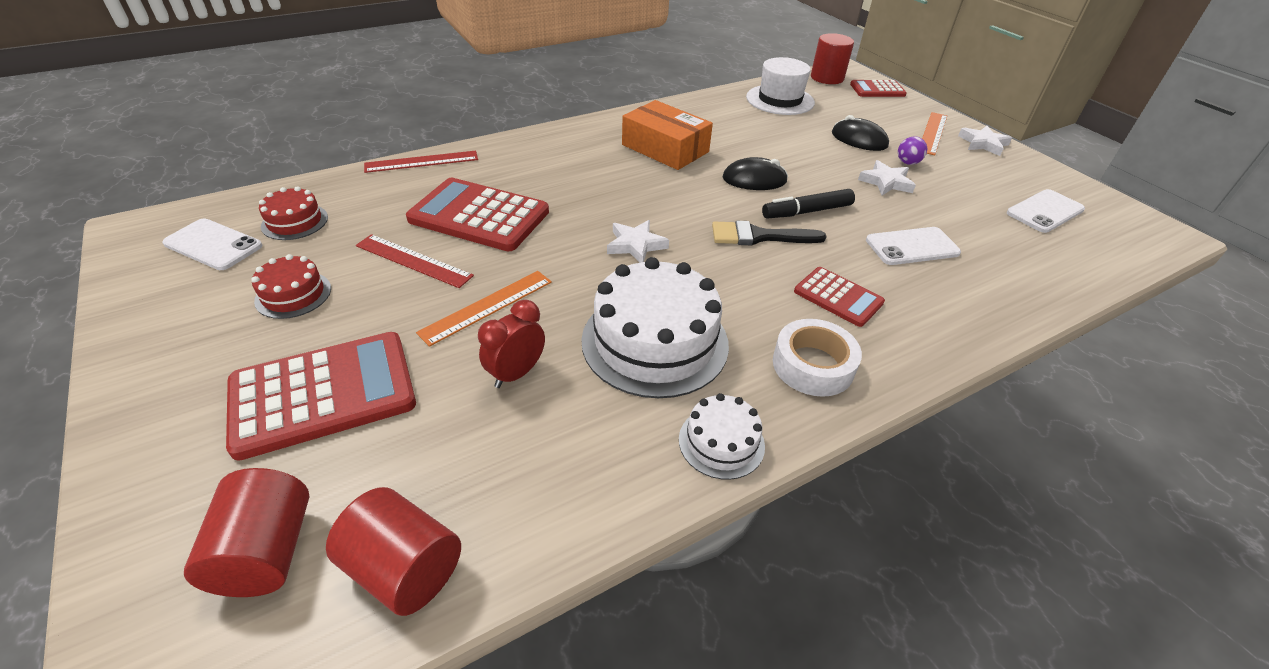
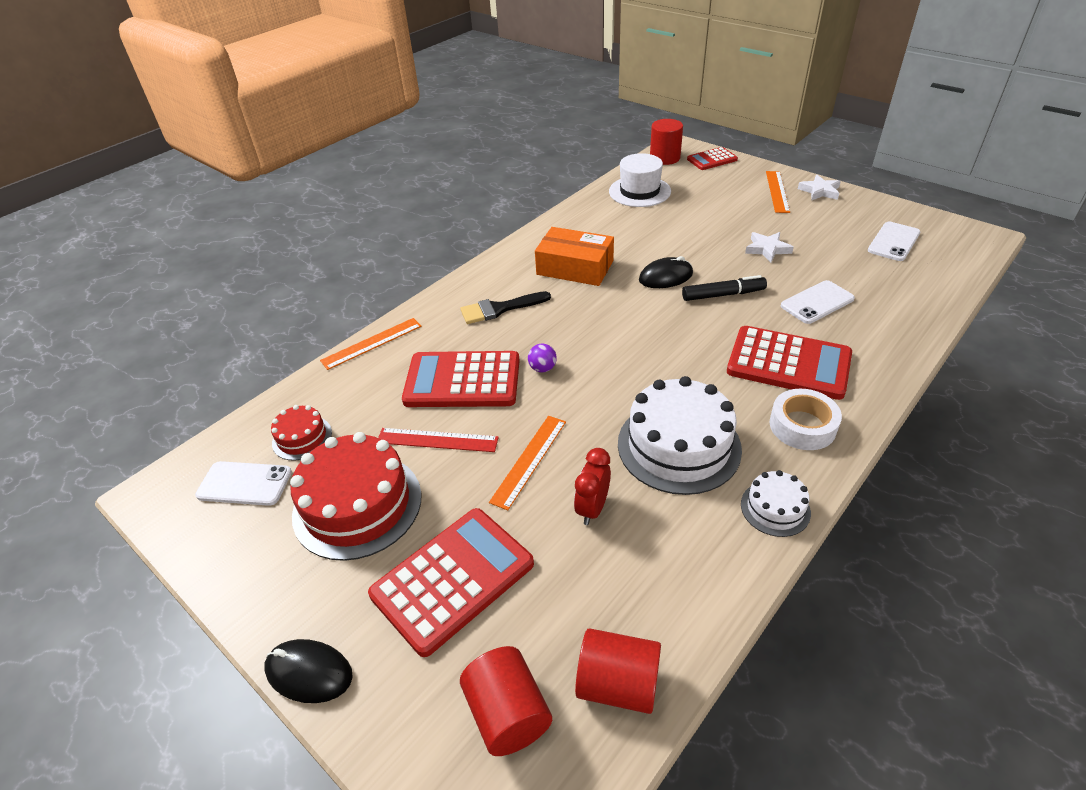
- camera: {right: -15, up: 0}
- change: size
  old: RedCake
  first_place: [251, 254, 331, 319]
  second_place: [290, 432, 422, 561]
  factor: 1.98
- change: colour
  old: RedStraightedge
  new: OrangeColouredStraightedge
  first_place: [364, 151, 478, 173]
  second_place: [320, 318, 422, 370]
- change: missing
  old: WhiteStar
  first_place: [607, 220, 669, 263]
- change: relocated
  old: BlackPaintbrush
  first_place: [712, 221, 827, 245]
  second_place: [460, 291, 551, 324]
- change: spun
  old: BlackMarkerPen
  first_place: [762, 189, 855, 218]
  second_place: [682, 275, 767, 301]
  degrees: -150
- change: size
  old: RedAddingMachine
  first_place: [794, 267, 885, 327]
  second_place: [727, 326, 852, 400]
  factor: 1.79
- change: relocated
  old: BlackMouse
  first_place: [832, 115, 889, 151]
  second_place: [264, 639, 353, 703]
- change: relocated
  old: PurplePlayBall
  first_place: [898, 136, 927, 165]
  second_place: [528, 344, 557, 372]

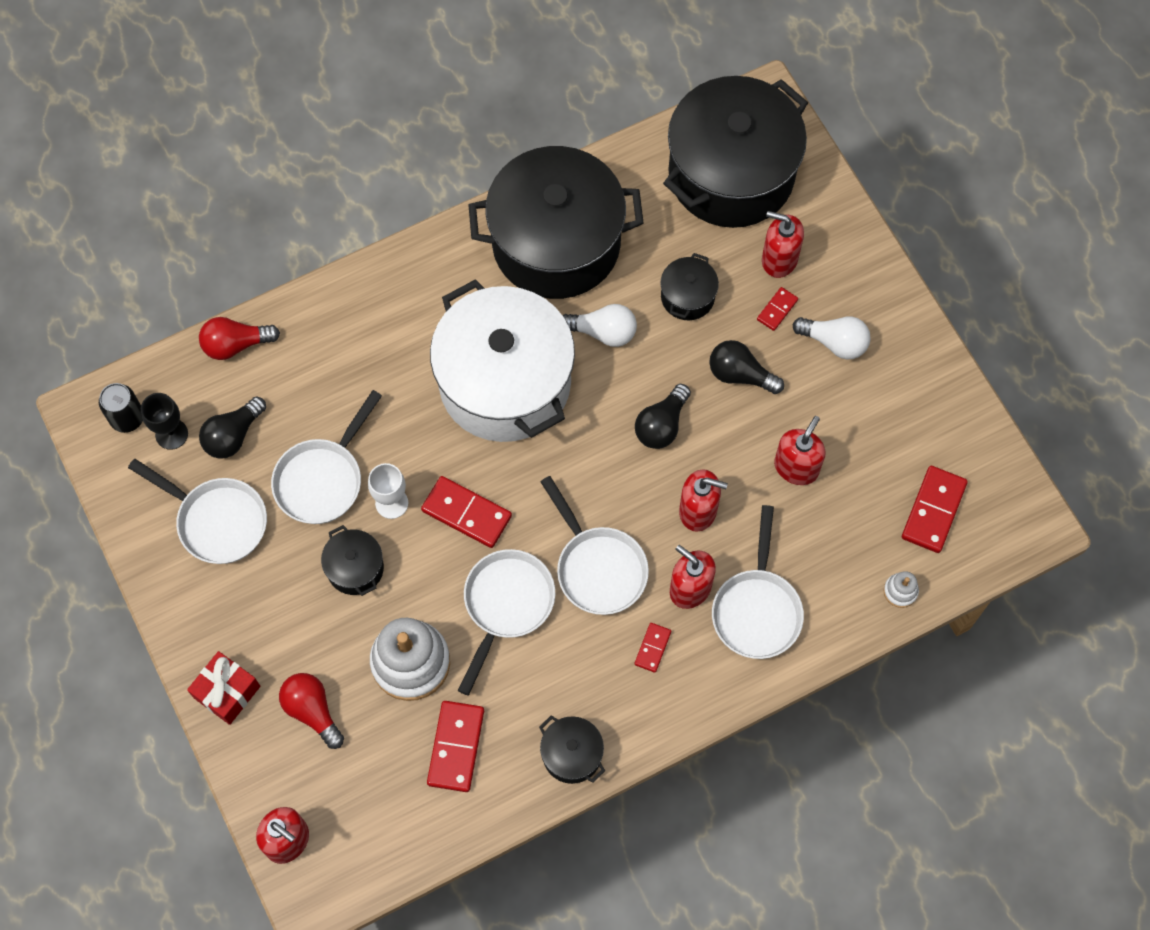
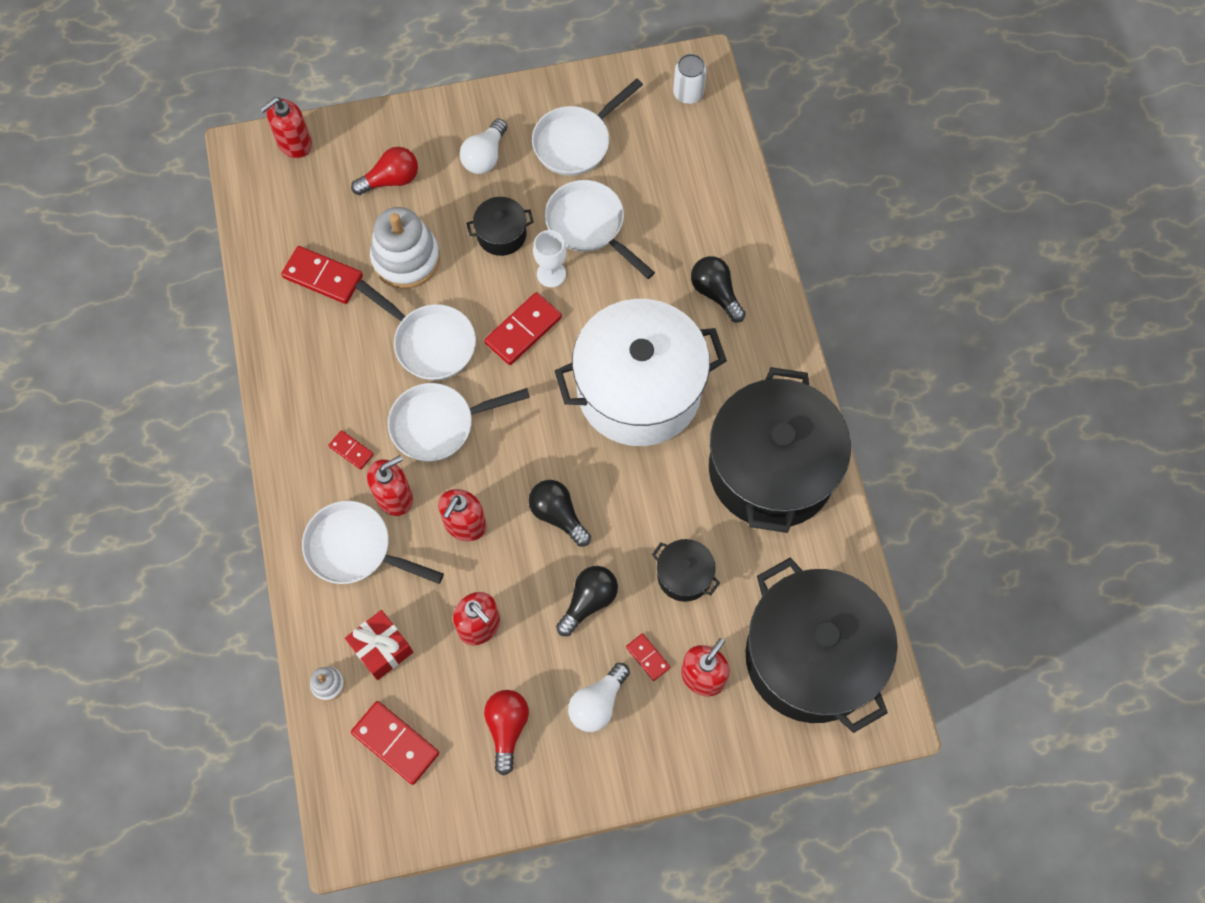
- camera: {right: 105, up: 0}
- change: colour
  old: BlackCan
  new: WhiteCan
  first_place: [99, 383, 143, 433]
  second_place: [673, 54, 707, 104]
- change: missing
  old: BlackGoblet
  first_place: [141, 393, 188, 450]
- change: relocated
  old: RedPresent
  first_place: [187, 651, 260, 725]
  second_place: [345, 610, 413, 680]
- change: relocated
  old: RedLightBulb
  first_place: [199, 317, 280, 360]
  second_place: [484, 690, 529, 776]
- change: relocated
  old: BlackLightBulb
  first_place: [199, 396, 266, 459]
  second_place: [691, 256, 746, 323]
- change: missing
  old: BlackStockpot
  first_place: [539, 715, 605, 784]
- change: relocated
  old: WhiteLightBulb
  first_place: [562, 304, 637, 347]
  second_place: [460, 119, 507, 174]

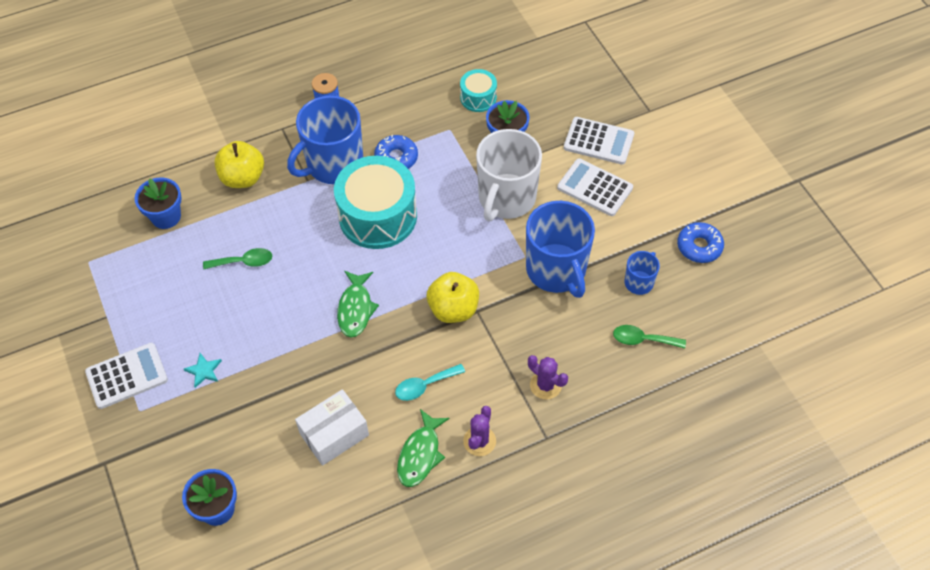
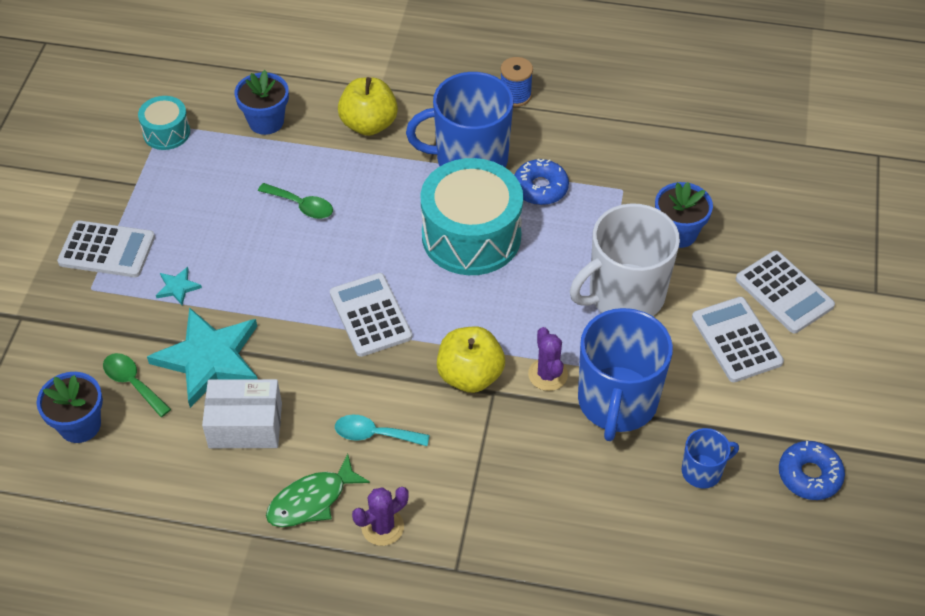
- camera: {right: 35, up: -5}
- change: exchanged
  old: EmeraldToyFish
  new: WhiteAddingMachine
  first_place: [337, 271, 379, 337]
  second_place: [330, 273, 412, 357]
- change: relocated
  old: TealSnareDrum
  first_place: [460, 69, 497, 112]
  second_place: [138, 96, 190, 150]
- change: relocated
  old: PurpleCactus
  first_place: [528, 355, 568, 399]
  second_place: [528, 327, 568, 391]
- change: relocated
  old: EmeraldTeaspoon
  first_place: [613, 325, 686, 348]
  second_place: [103, 353, 171, 417]
- change: appeared
  new: TealStar
  second_place: [147, 307, 257, 408]

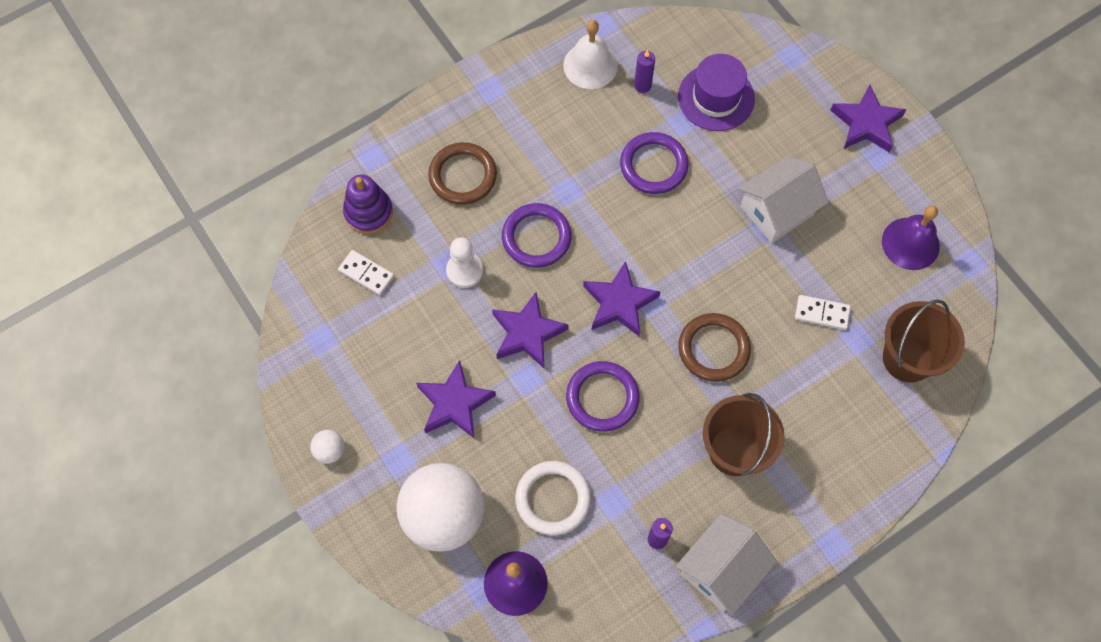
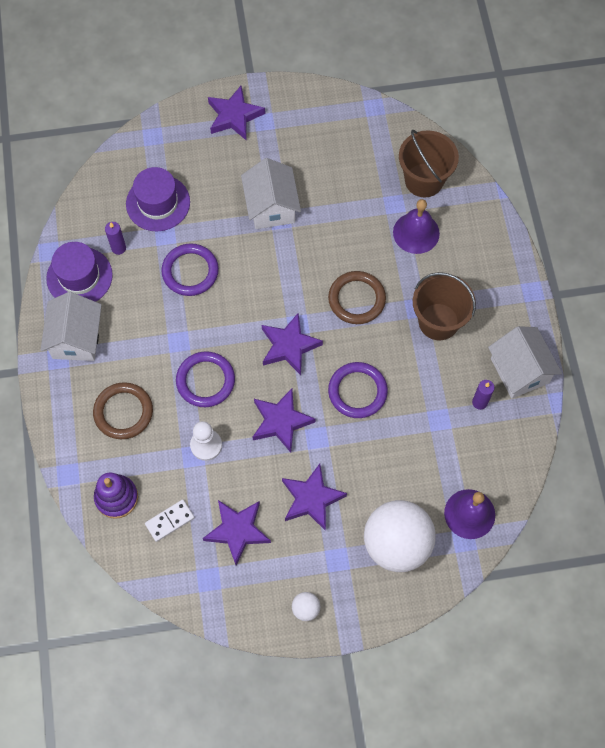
- camera: {right: -65, up: 0}
- change: missing
  old: WhiteRing
  first_place: [515, 461, 591, 535]
- change: exchanged
  old: WhiteHandBell
  new: PurpleTopHat
  first_place: [563, 20, 618, 89]
  second_place: [46, 242, 113, 302]
- change: missing
  old: WhiteDominoPiece
  first_place: [795, 295, 851, 330]
- change: relocated
  old: PurpleHandBell
  first_place: [882, 206, 940, 270]
  second_place: [393, 199, 440, 254]
- change: appeared
  new: WhiteToyHouse
  second_place: [40, 292, 102, 361]
- change: appeared
  new: PurpleStar
  second_place: [203, 500, 271, 565]

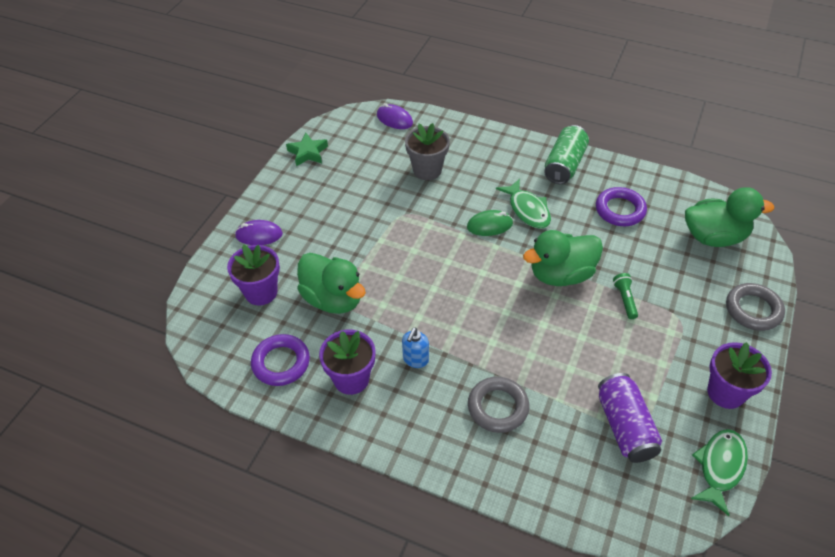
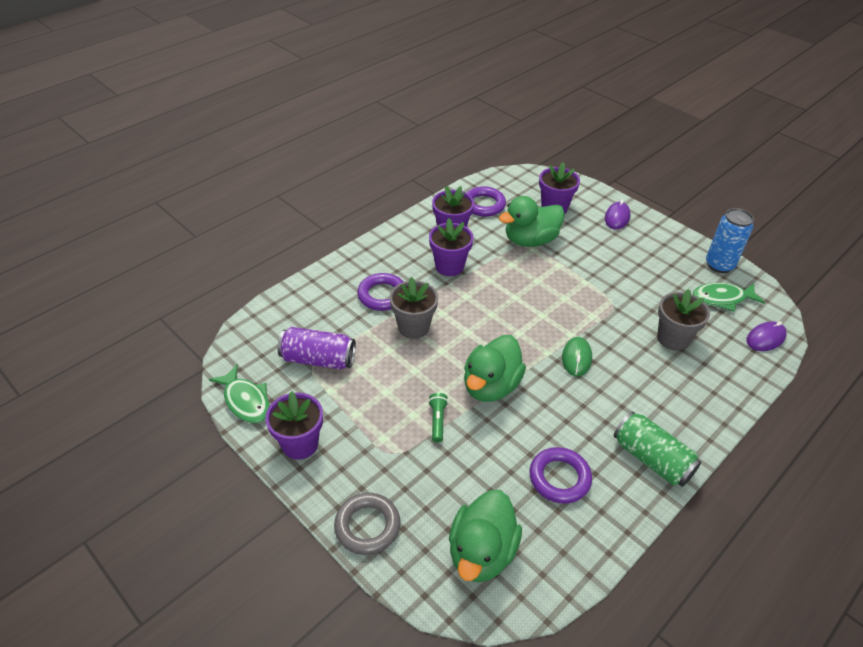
- camera: {right: 110, up: -5}
- change: exchanged
  old: EmeraldStar
  new: BlueCan
  first_place: [286, 133, 328, 166]
  second_place: [706, 208, 754, 273]
- change: exchanged
  old: BluePumpBottle
  new: PurplePottedPlant
  first_place: [402, 328, 429, 368]
  second_place: [429, 218, 474, 276]
- change: colour
  old: GreyRing
  new: PurpleRing
  first_place: [468, 377, 529, 433]
  second_place: [357, 273, 404, 311]
- change: relocated
  old: EmeraldToyFish
  first_place: [496, 179, 551, 229]
  second_place: [693, 283, 765, 312]
- change: spun
  old: EmeraldToyDuck
  first_place: [523, 230, 603, 286]
  second_place: [464, 335, 526, 402]
  degrees: -150
- change: spun
  old: EmeraldTorch
  first_place: [613, 273, 638, 319]
  second_place: [428, 393, 448, 442]
  degrees: -105
- change: appeared
  new: GreyPottedPlant
  second_place: [390, 277, 438, 339]

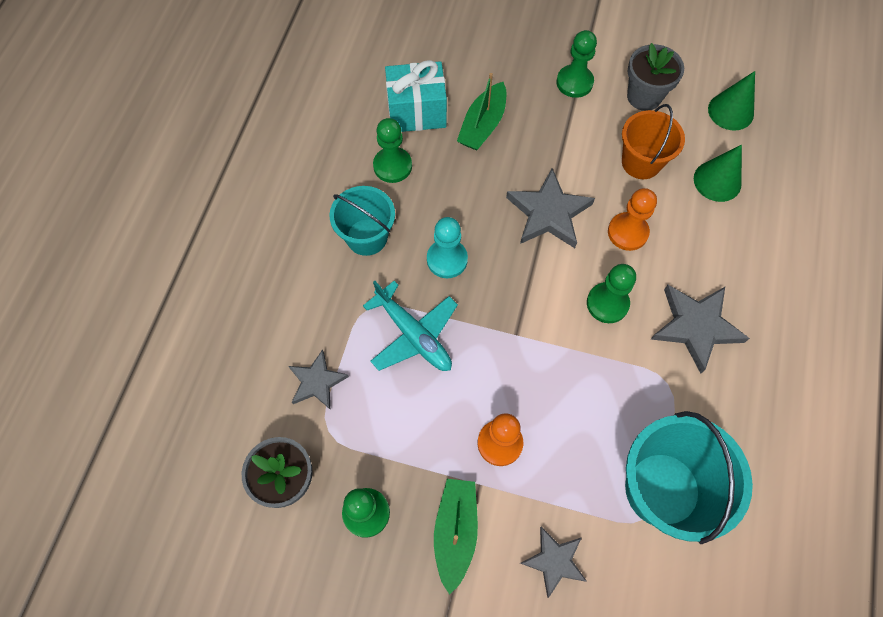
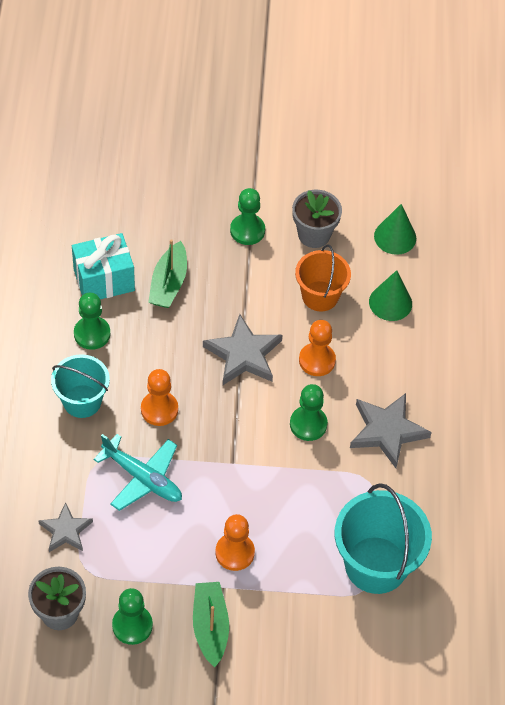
- camera: {right: -15, up: -10}
- change: colour
  old: TealPawn
  new: OrangeColouredPawn
  first_place: [427, 217, 468, 278]
  second_place: [141, 369, 178, 426]
- change: missing
  old: GreyStar
  first_place: [520, 526, 587, 598]

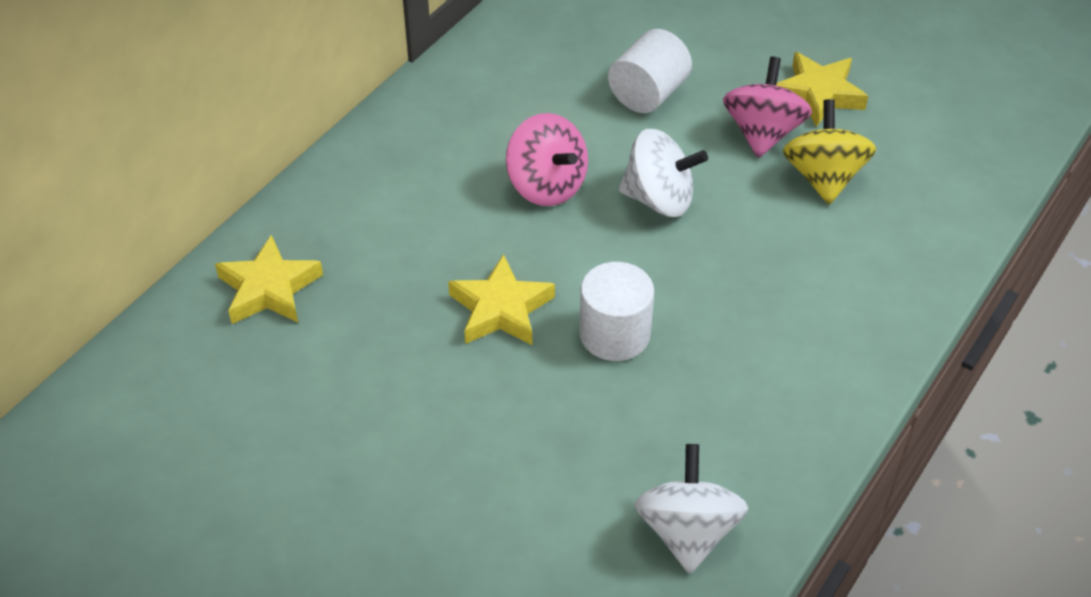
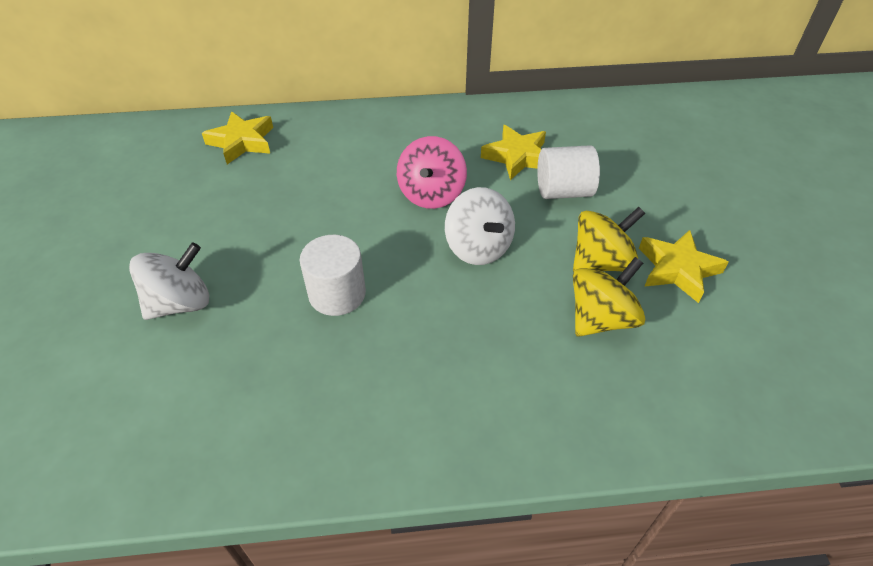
- camera: {right: 50, up: 0}
- change: relocated
  old: BrightYellowStar
  first_place: [448, 254, 555, 345]
  second_place: [481, 125, 546, 180]
- change: relocated
  old: WhiteSpinningTop
  first_place: [634, 444, 748, 574]
  second_place: [129, 242, 210, 320]
- change: colour
  old: RosySpinningTop
  new: BrightYellowSpinningTop
  first_place: [723, 57, 812, 158]
  second_place: [573, 207, 645, 273]

